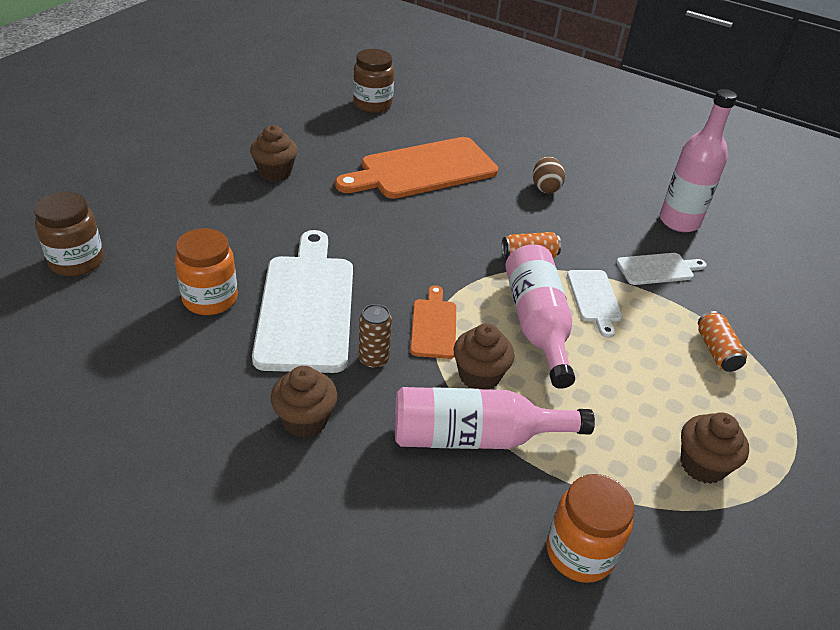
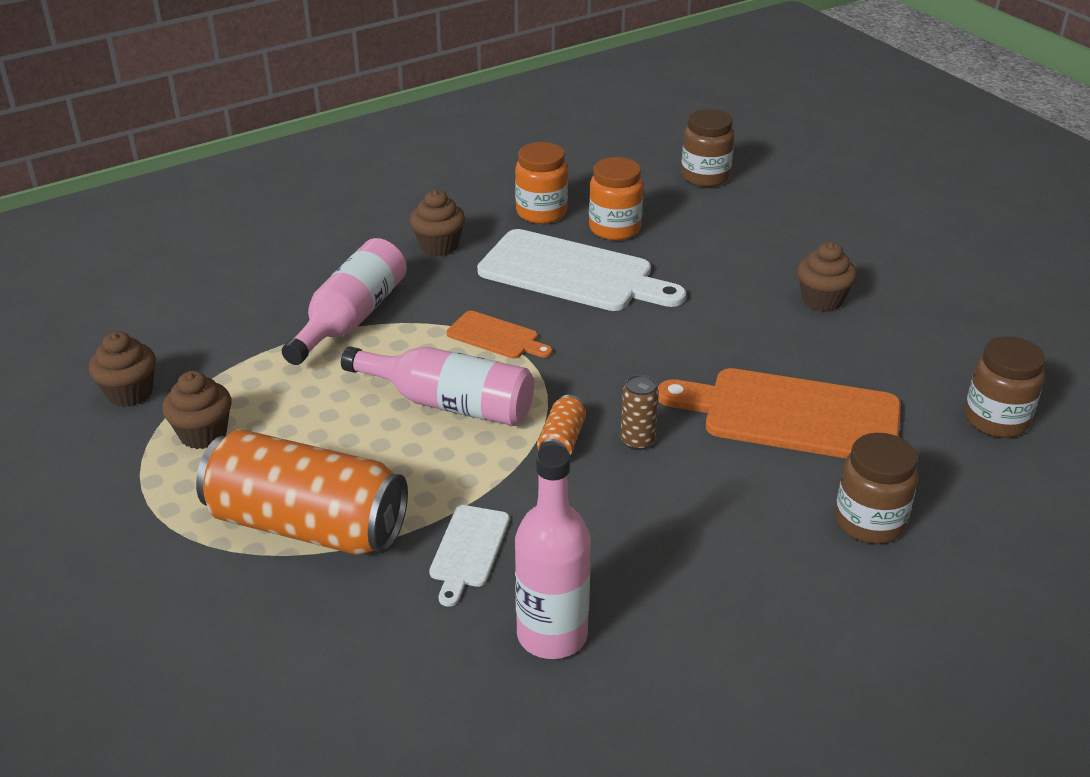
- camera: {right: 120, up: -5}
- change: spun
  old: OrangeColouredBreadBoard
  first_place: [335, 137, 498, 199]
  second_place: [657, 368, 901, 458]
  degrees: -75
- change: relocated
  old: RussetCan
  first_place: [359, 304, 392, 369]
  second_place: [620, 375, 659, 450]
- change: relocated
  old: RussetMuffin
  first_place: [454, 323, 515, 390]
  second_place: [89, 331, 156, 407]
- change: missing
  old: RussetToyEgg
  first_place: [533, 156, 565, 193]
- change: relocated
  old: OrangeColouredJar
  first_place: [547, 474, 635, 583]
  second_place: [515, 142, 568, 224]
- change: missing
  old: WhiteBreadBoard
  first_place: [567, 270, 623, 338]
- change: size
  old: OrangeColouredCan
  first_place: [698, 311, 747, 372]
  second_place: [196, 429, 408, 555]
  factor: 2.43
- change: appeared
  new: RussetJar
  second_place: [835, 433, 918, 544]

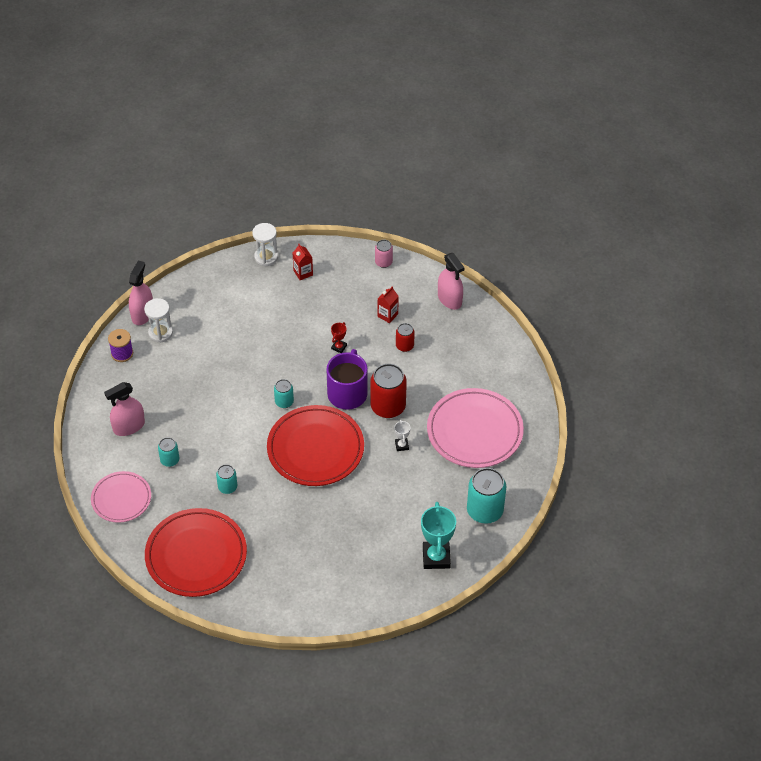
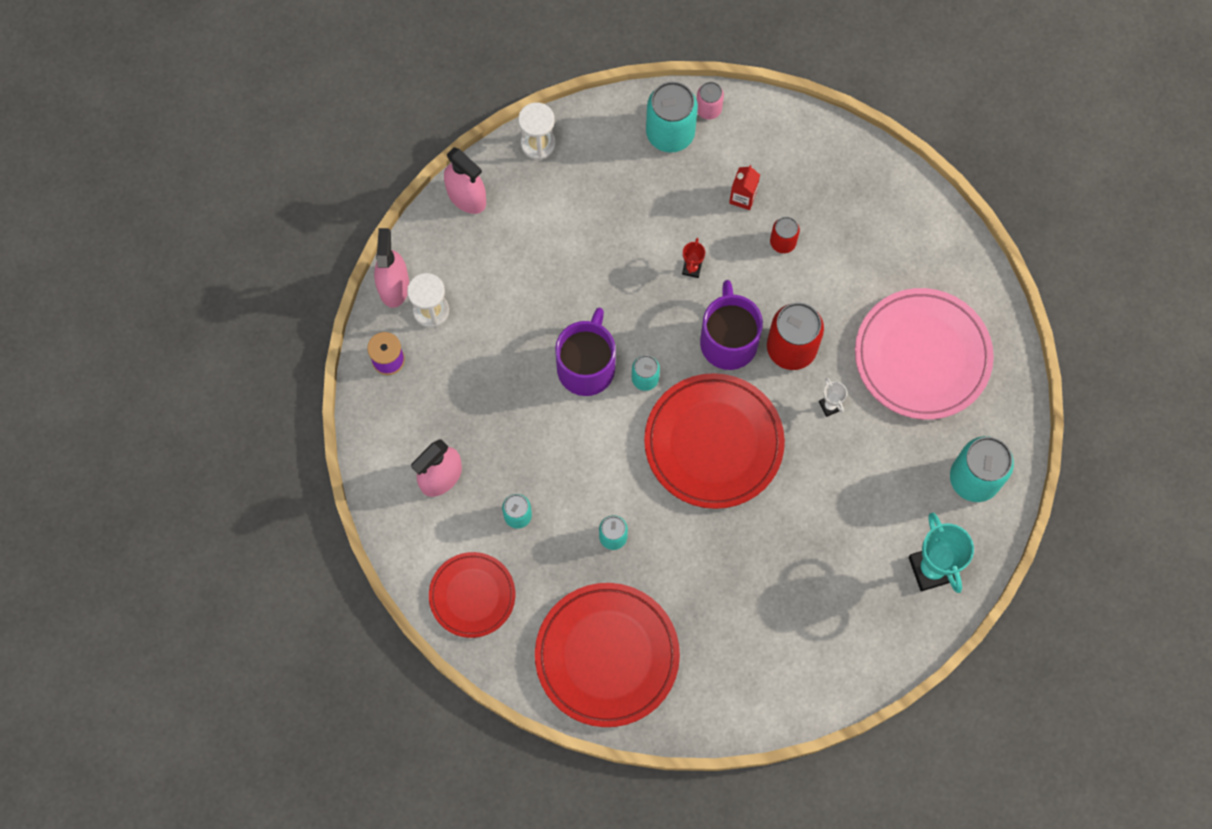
- camera: {right: -15, up: 20}
- change: colour
  old: RosyFlatDish
  new: RedFlatDish
  first_place: [91, 471, 151, 523]
  second_place: [429, 552, 515, 638]
- change: missing
  old: RedMilkCarton
  first_place: [293, 244, 313, 280]
- change: relocated
  old: RosySprayCleaner
  first_place: [438, 253, 465, 310]
  second_place: [444, 147, 486, 214]
- change: appeared
  new: PurpleTeaMug
  second_place: [555, 307, 616, 396]
- change: appeared
  new: TealCan
  second_place: [646, 81, 698, 153]

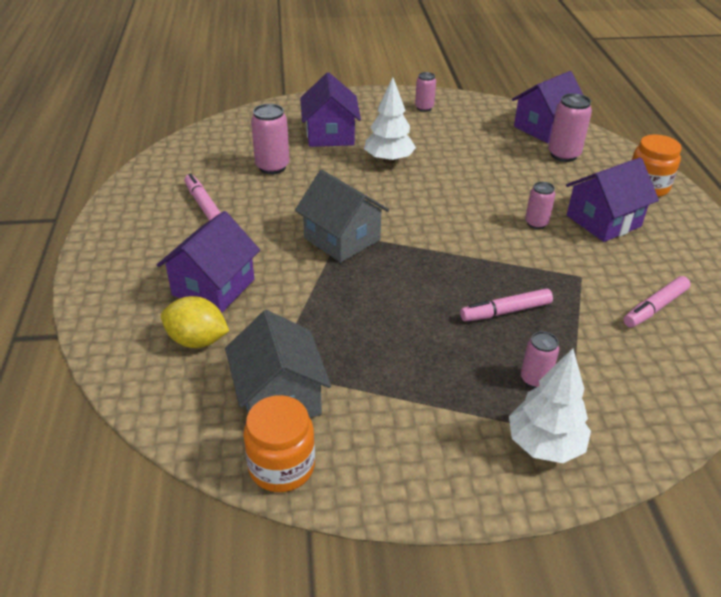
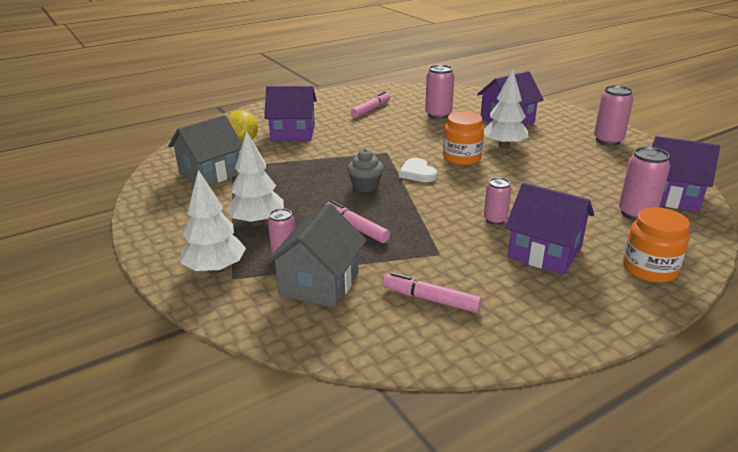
- camera: {right: 65, up: -10}
- change: relocated
  old: OrangeColouredJar
  first_place: [243, 395, 315, 492]
  second_place: [443, 112, 484, 165]
- change: relocated
  old: GreyToyHouse
  first_place: [295, 170, 389, 262]
  second_place: [266, 203, 367, 308]
- change: size
  old: RosyCan
  first_place: [415, 72, 436, 112]
  second_place: [594, 85, 633, 146]
  factor: 1.58
- change: appeared
  new: WhiteFirTree
  second_place: [226, 131, 284, 226]
- change: appeared
  new: GreyMuffin
  second_place: [347, 149, 384, 192]
- change: appeared
  new: WhiteHeartShape
  second_place: [399, 158, 437, 182]

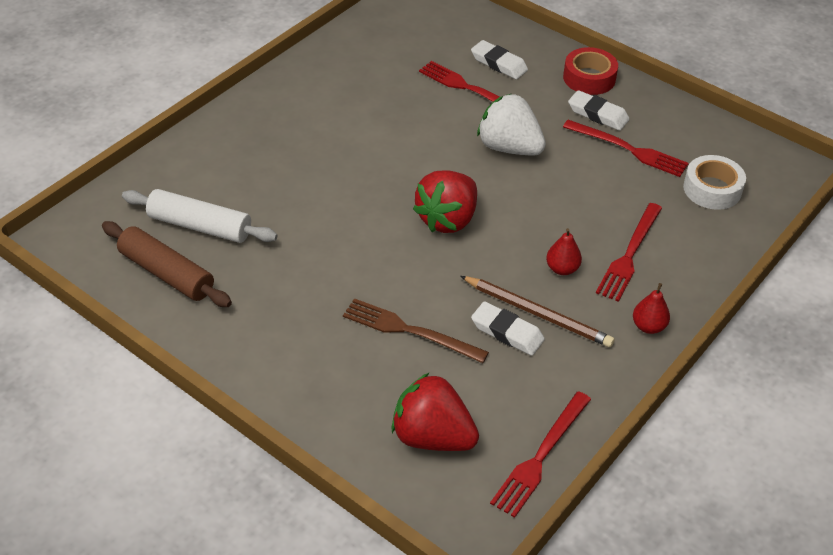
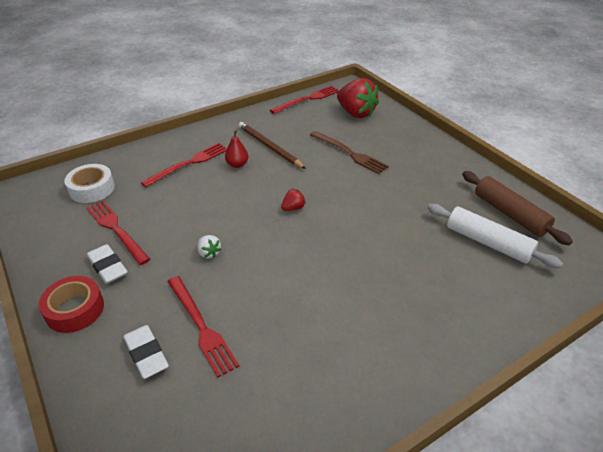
- camera: {right: -160, up: -5}
- change: size
  old: RedBerry
  first_place: [413, 170, 477, 233]
  second_place: [281, 189, 306, 211]
  factor: 0.45
- change: missing
  old: WhiteGumEraser
  first_place: [471, 301, 545, 356]
- change: size
  old: WhiteBerry
  first_place: [477, 94, 546, 155]
  second_place: [197, 235, 222, 258]
  factor: 0.45
- change: missing
  old: RedPearFruit
  first_place: [633, 283, 670, 334]

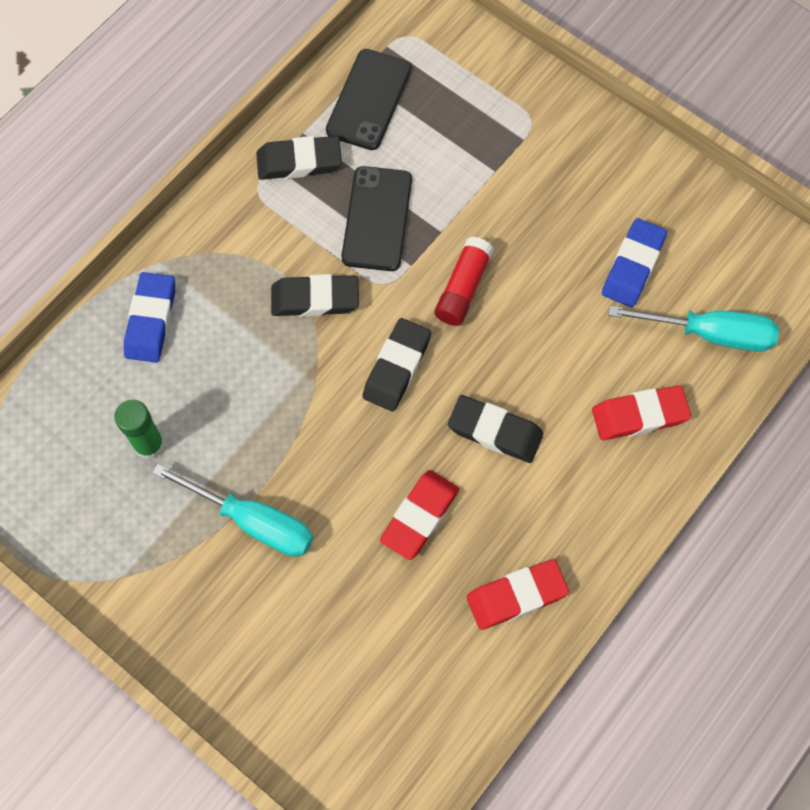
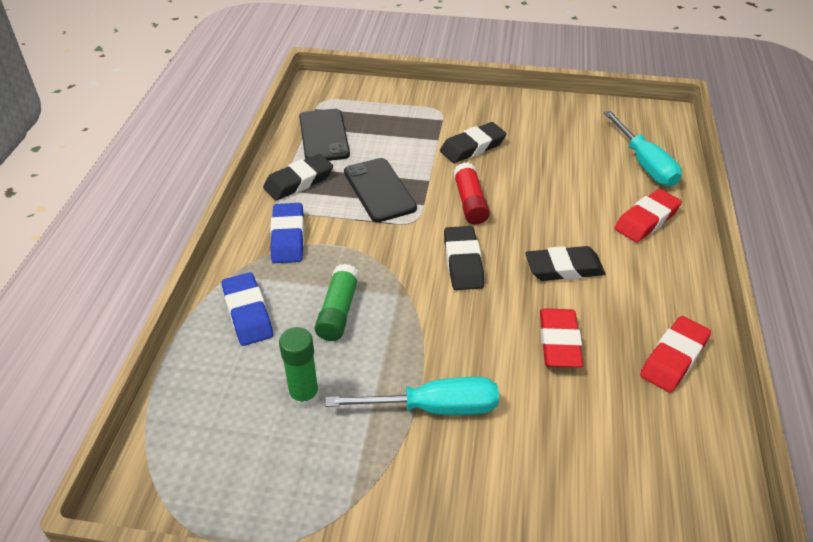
- camera: {right: -30, up: -25}
- change: relocated
  old: BlackGumEraser
  first_place: [271, 274, 359, 317]
  second_place: [440, 122, 507, 163]
- change: relocated
  old: BlueGumEraser
  first_place: [602, 218, 667, 307]
  second_place: [270, 203, 304, 263]
- change: spun
  old: TealHandScrewdriver
  first_place: [608, 305, 779, 352]
  second_place: [604, 111, 682, 186]
  degrees: 90
- change: appeared
  new: EmeraldGlue
  second_place: [315, 264, 360, 341]

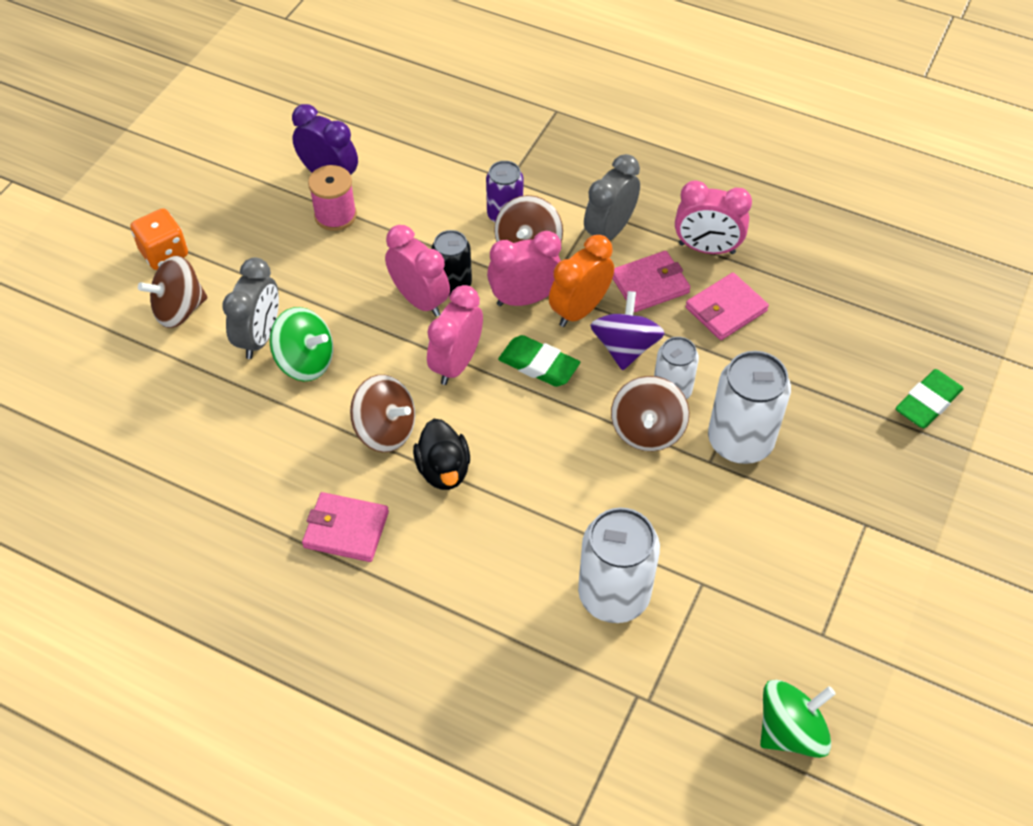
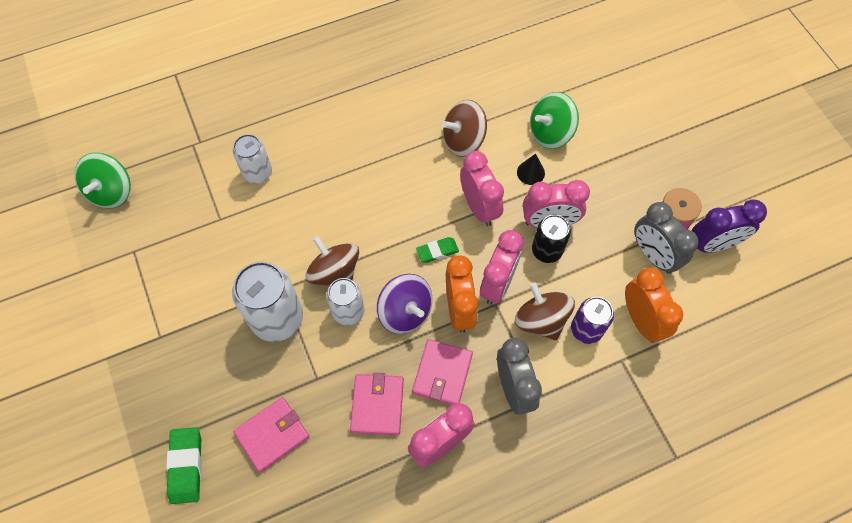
- camera: {right: 130, up: 10}
- change: missing
  old: OrangeColouredGameDie
  first_place: [130, 208, 188, 270]
- change: missing
  old: RussetSpinningTop
  first_place: [138, 256, 207, 328]
- change: relocated
  old: GreyAlarmClock
  first_place: [222, 258, 279, 359]
  second_place: [634, 202, 699, 274]
- change: relocated
  old: RosyCardWallet
  first_place: [302, 492, 389, 562]
  second_place: [233, 397, 310, 472]
- change: missing
  old: BlackToyDuck
  first_place: [413, 419, 470, 490]
- change: size
  old: EmeraldGumEraser
  first_place: [498, 335, 580, 387]
  second_place: [416, 237, 459, 263]
  factor: 0.65
- change: size
  old: WhiteCan
  first_place: [578, 508, 660, 623]
  second_place: [233, 134, 272, 184]
  factor: 0.61
- change: appeared
  new: BlackConeShape
  second_place: [517, 154, 545, 185]
- change: appeared
  new: OrangeColouredAlarmClock
  second_place: [625, 268, 683, 343]

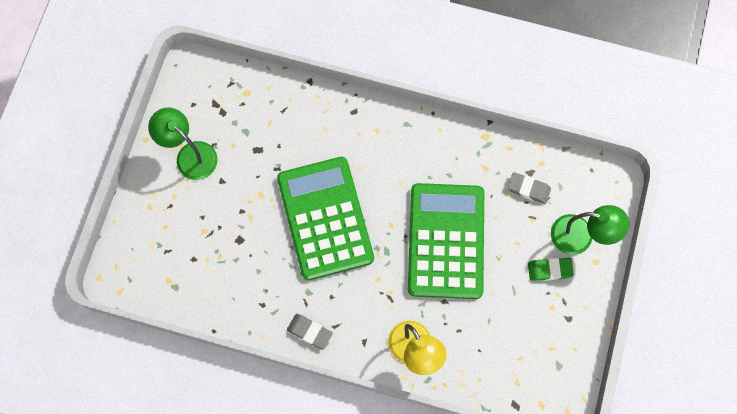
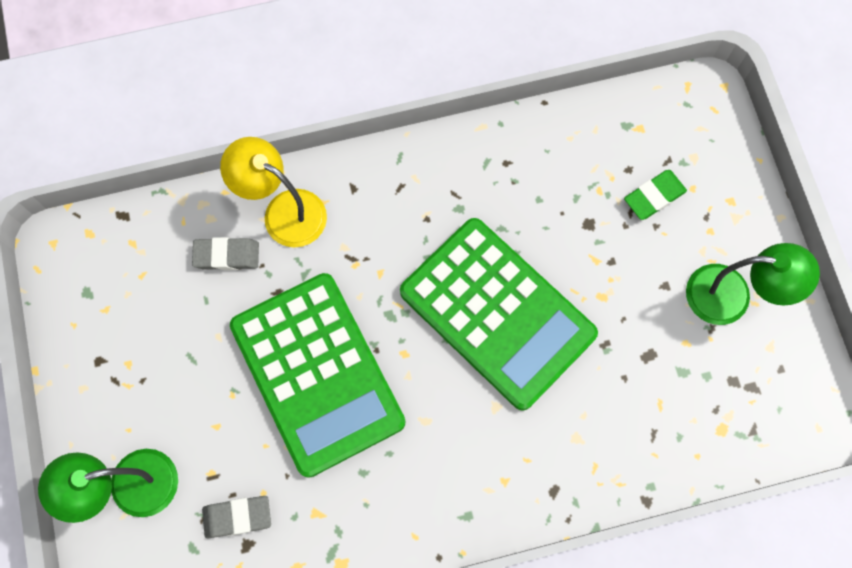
- camera: {right: 150, up: 0}
- change: relocated
  old: GreyGumEraser
  first_place: [287, 314, 333, 350]
  second_place: [192, 237, 259, 270]
- change: relocated
  old: EmeraldGumEraser
  first_place: [528, 258, 574, 281]
  second_place: [624, 170, 687, 220]

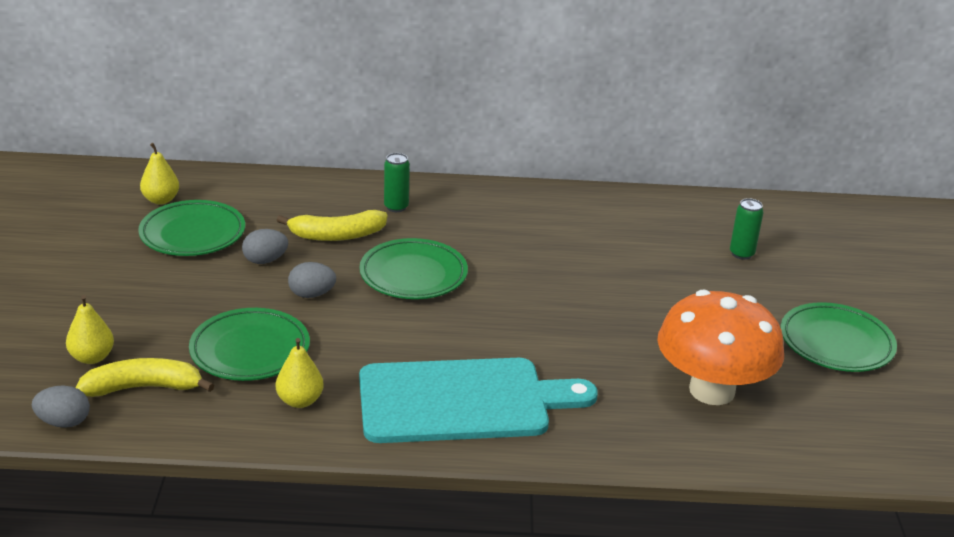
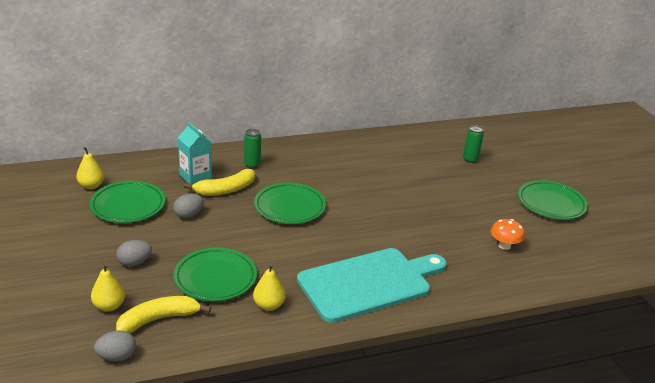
- camera: {right: -20, up: 0}
- change: relocated
  old: GreyToyEgg
  first_place: [288, 262, 336, 298]
  second_place: [116, 240, 152, 267]
- change: size
  old: OrangeColouredFungus
  first_place: [657, 290, 784, 405]
  second_place: [491, 219, 525, 250]
  factor: 0.44
- change: appeared
  new: TealMilkCarton
  second_place: [178, 122, 212, 184]

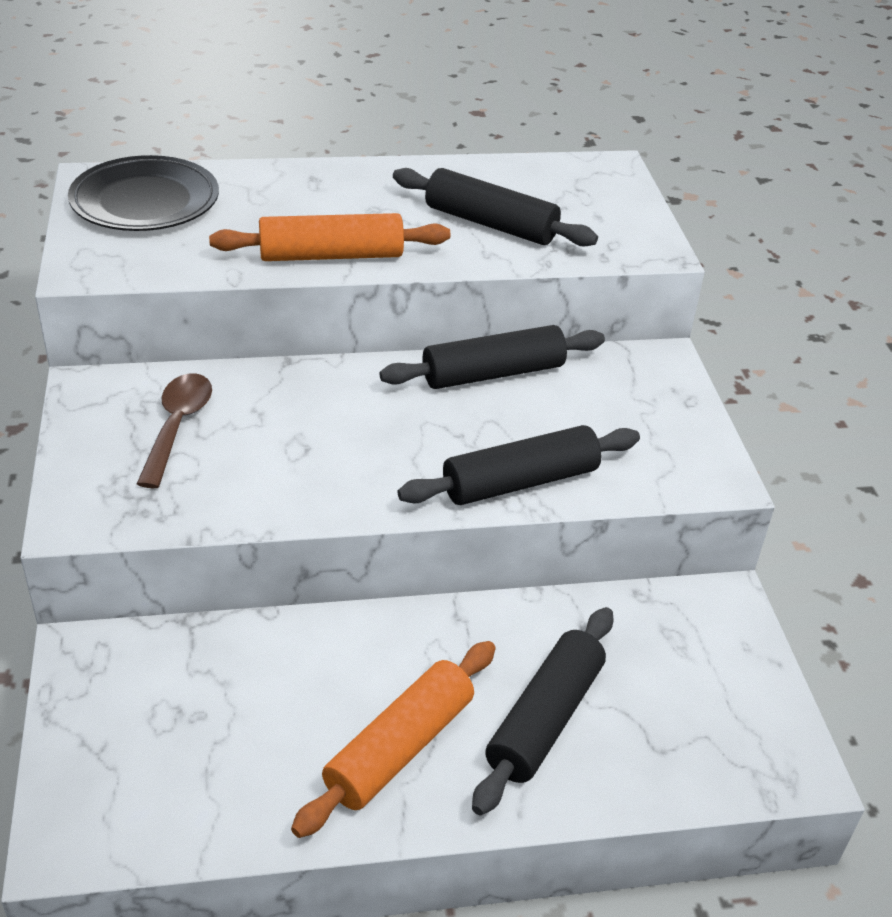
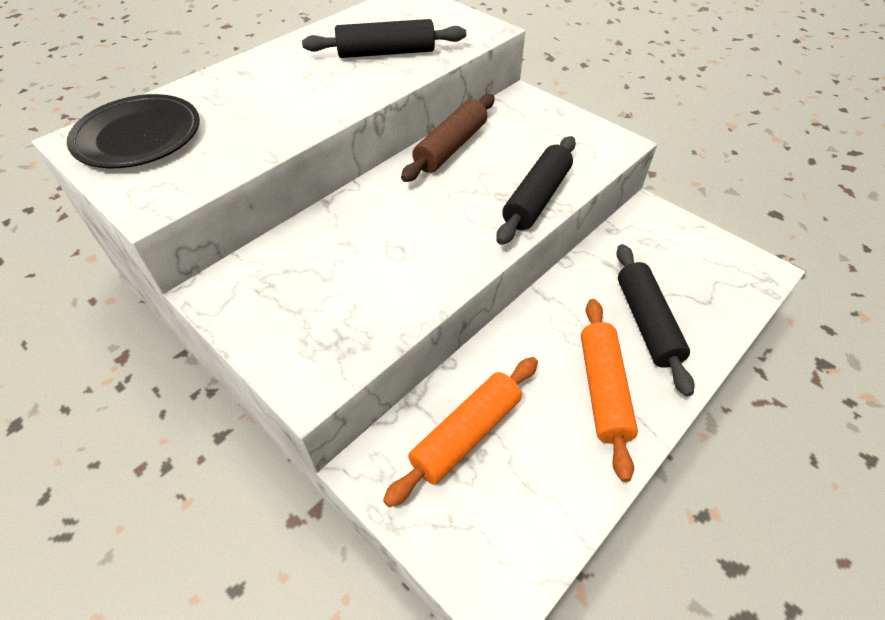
- camera: {right: -35, up: 10}
- change: missing
  old: RussetTeaspoon
  first_place: [137, 374, 212, 488]
- change: relocated
  old: OrangeColouredDoughRoller
  first_place: [209, 213, 450, 261]
  second_place: [383, 357, 538, 507]
- change: colour
  old: BlackDoughRoller
  new: RussetDoughRoller
  first_place: [379, 325, 605, 389]
  second_place: [401, 94, 495, 182]

